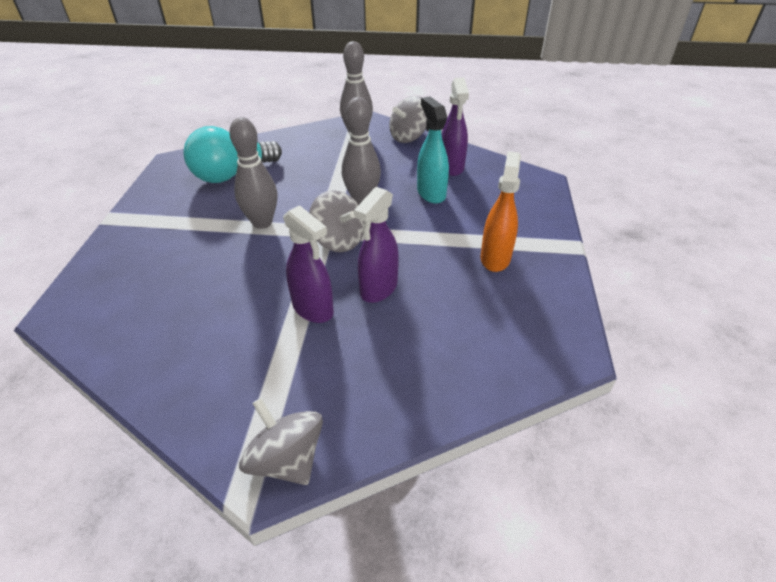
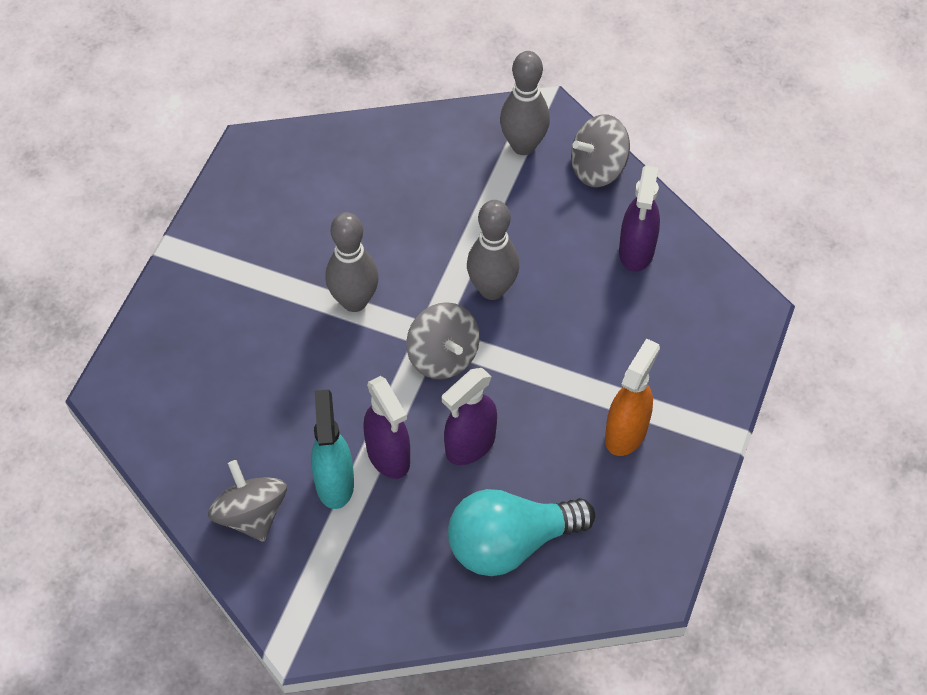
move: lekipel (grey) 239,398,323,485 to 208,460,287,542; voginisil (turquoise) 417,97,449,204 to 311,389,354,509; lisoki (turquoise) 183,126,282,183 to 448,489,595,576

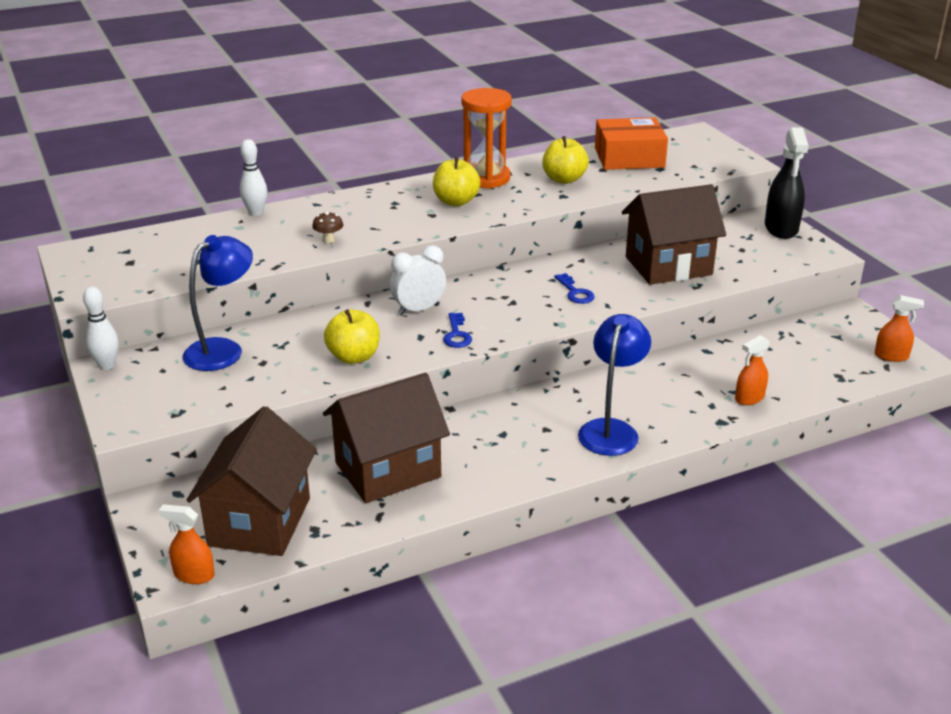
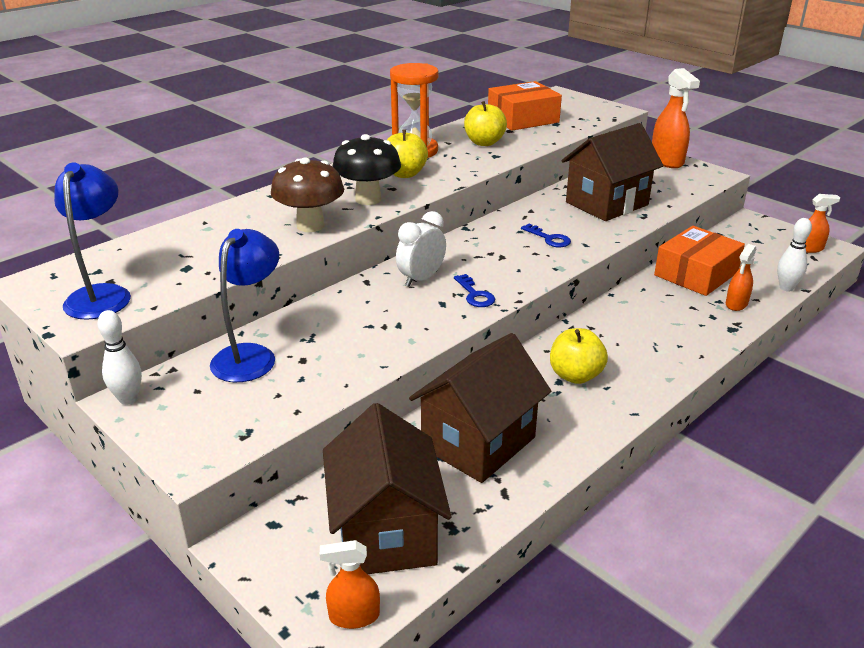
insert: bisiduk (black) 333,134,401,205; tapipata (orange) 654,226,745,296
move: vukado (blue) 578,314,651,456 to 54,162,131,320; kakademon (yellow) 324,309,380,364 to 550,328,608,384; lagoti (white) 240,139,267,216 to 777,218,812,292
recolor: voginisil (black) 765,127,809,239 to voginisil (orange) 652,68,700,168
resize: bisiduk (brown) 312,211,343,243 = 271,158,344,232 x2.25

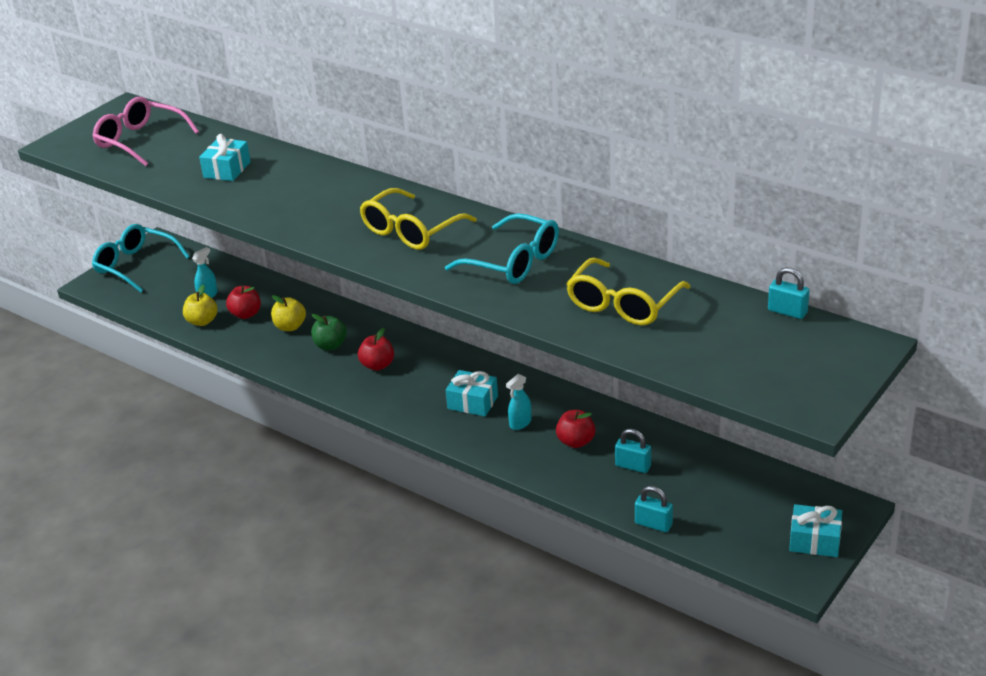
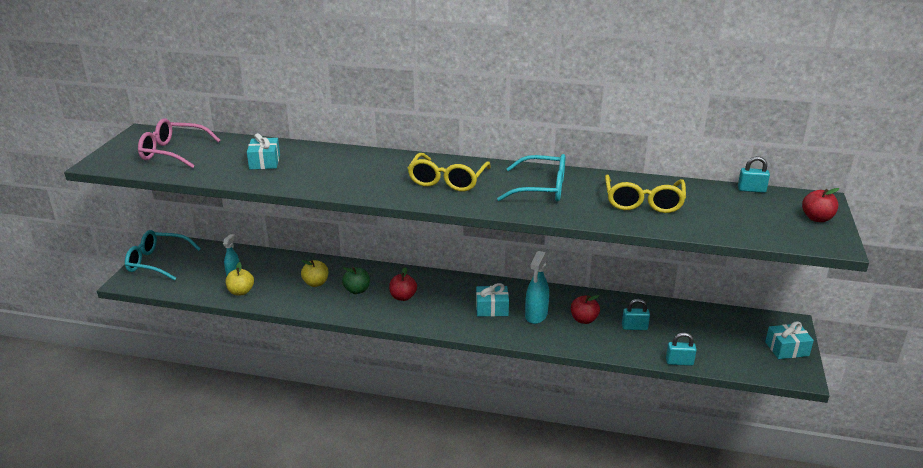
move: kakademon (red) 226,286,261,319 to 802,188,839,222
resize: voginisil (turquoise) 506,374,532,430 = 525,251,549,324 x1.64

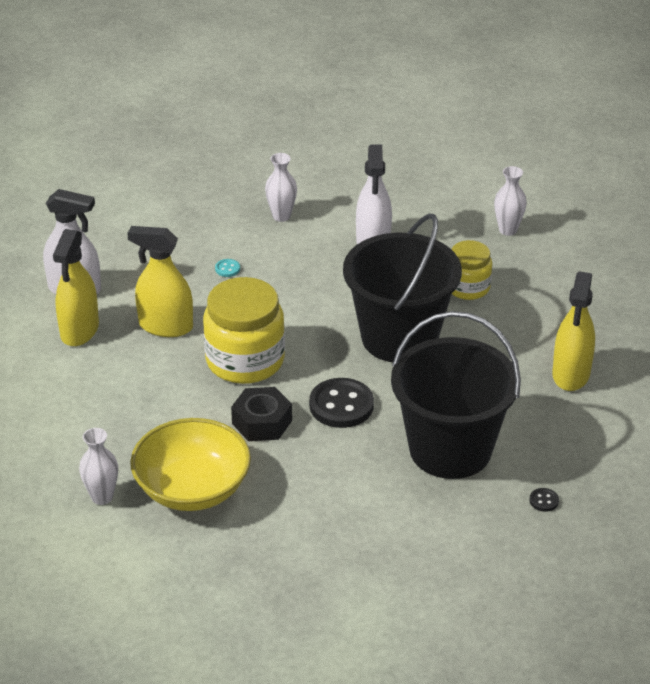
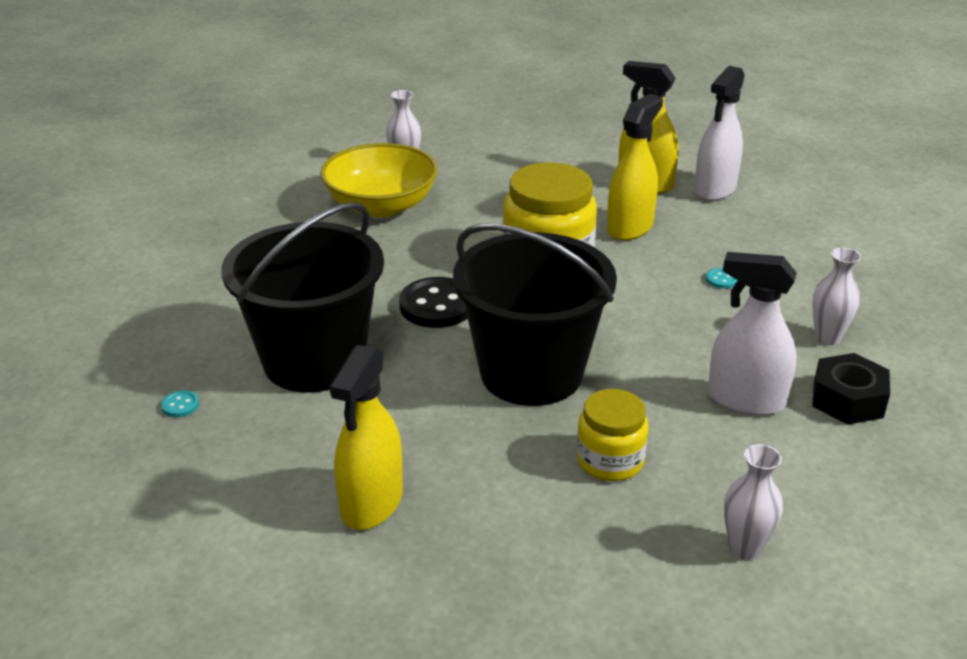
move: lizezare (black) 231,387,292,441 to 812,353,890,425
recolor: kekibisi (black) 529,488,559,512 to kekibisi (turquoise) 161,390,199,417
rotate: voginisil (yellow) 552,272,595,391 = 330,345,403,530 105 degrees counterclockwise

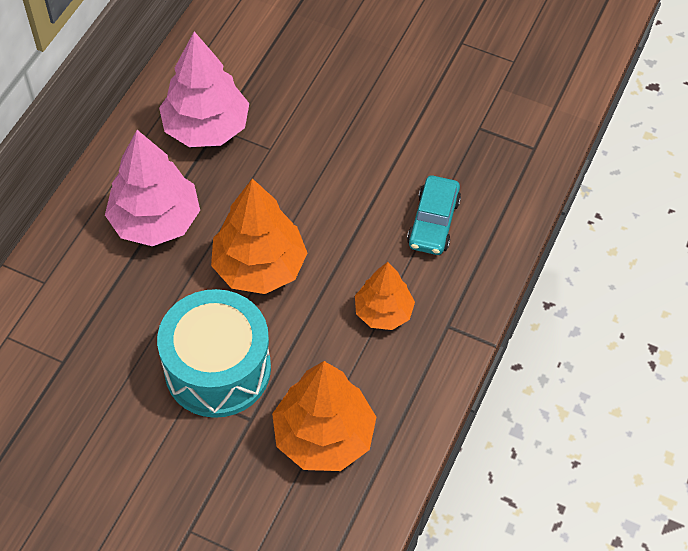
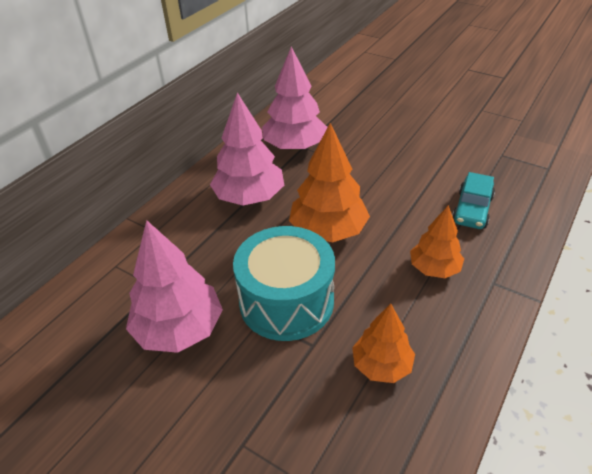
insert: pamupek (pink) 126,220,223,353
resize: pamupek (orange) 272,361,376,471 = 352,304,415,383 x0.62

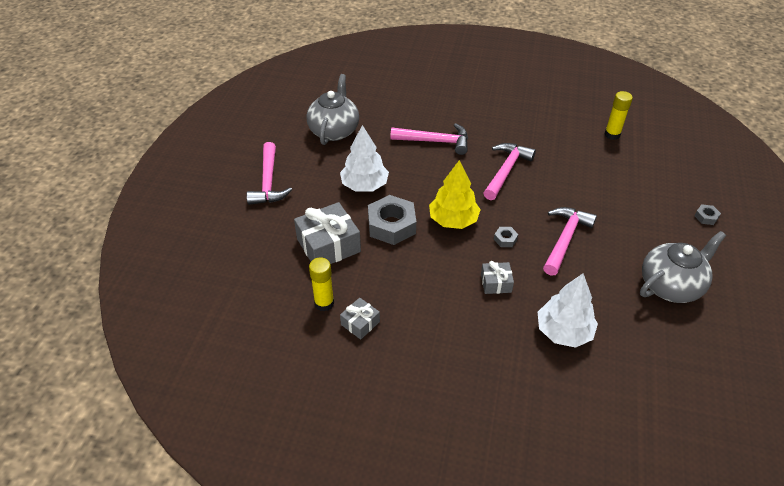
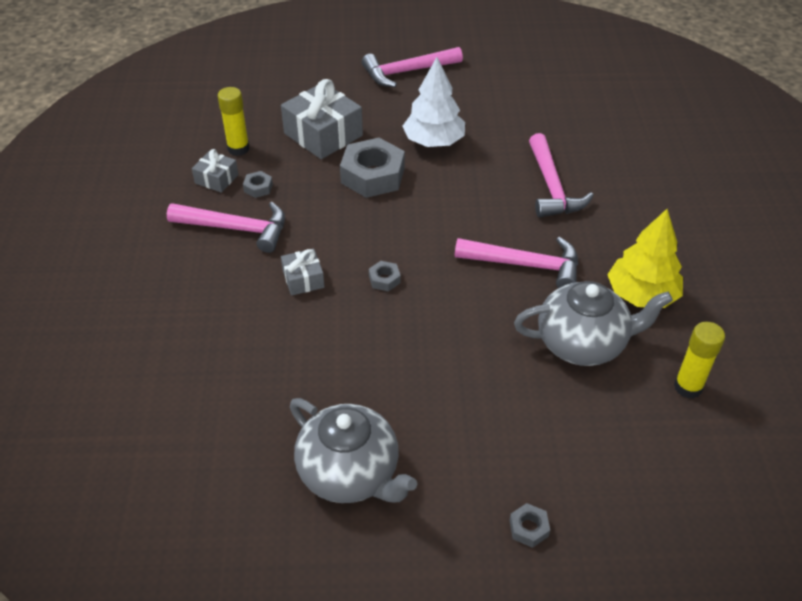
delete: pamupek (white) 538,274,598,348
insert: lizezare (grey) 243,171,273,198
move: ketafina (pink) 543,207,597,276 to 167,202,285,253; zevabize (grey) 306,74,359,145 to 514,281,673,366; pamupek (yellow) 429,160,481,229 to 607,209,683,308

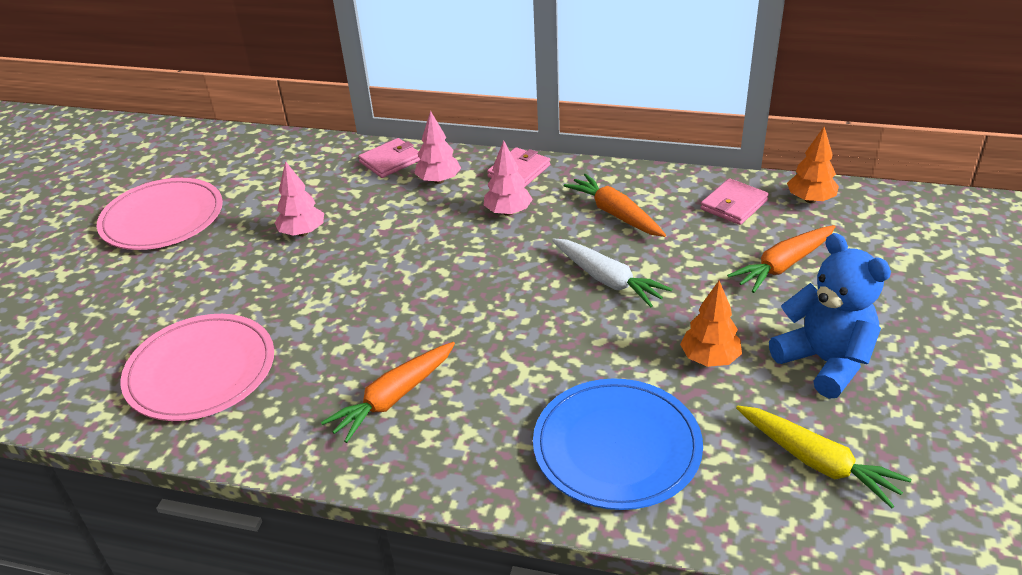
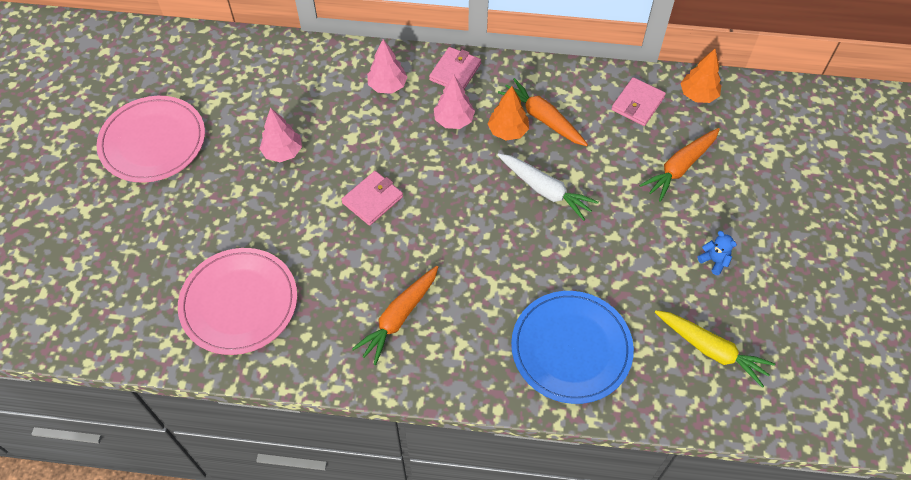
move: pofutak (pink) 358,138,420,178 to 341,171,403,226; pamupek (orange) 680,281,742,367 to 488,86,529,141
resize: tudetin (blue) 769,233,891,399 = 697,231,737,275 x0.42

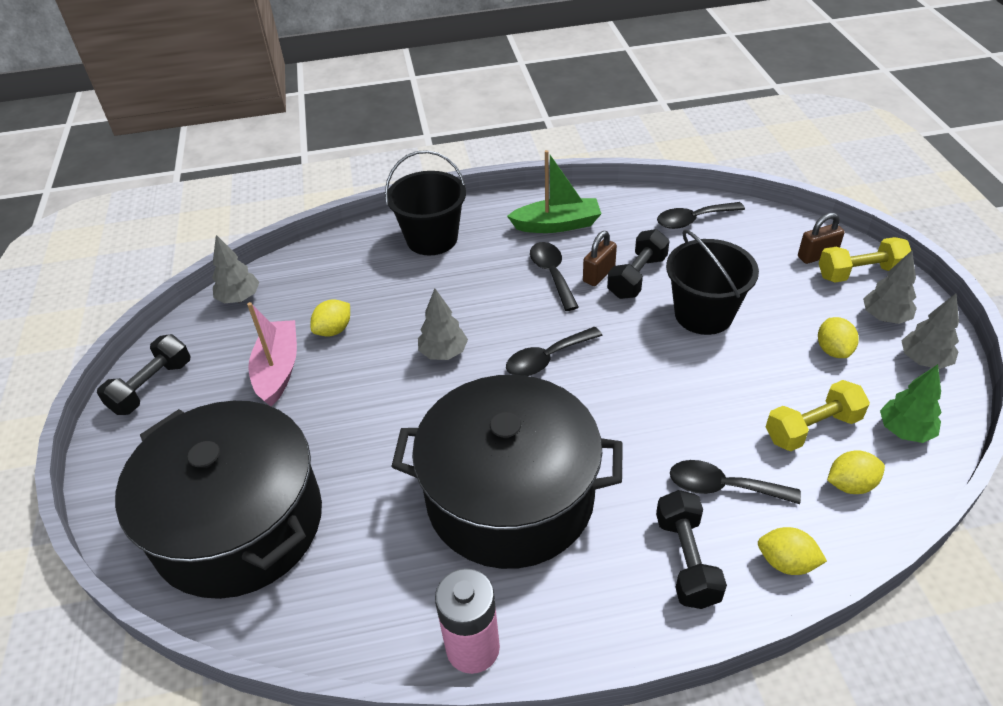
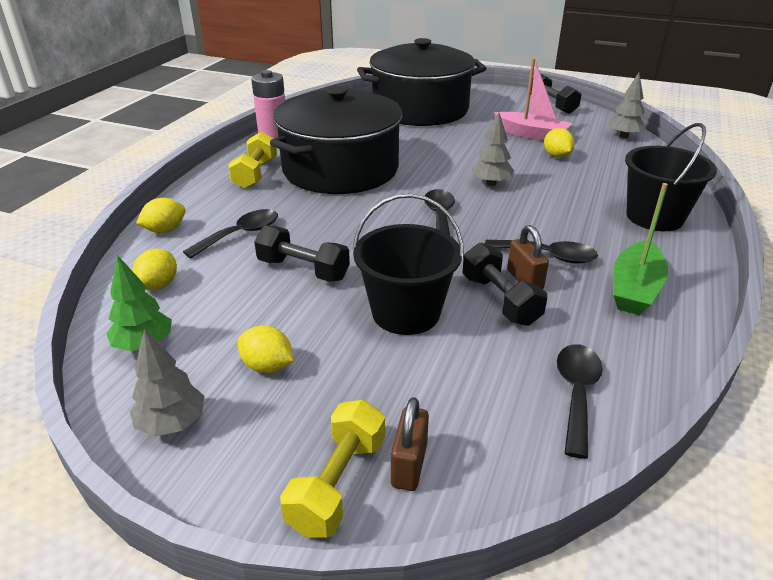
delete: pamupek (grey) 863,250,917,324
move: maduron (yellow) 766,380,870,451 to 228,132,277,189; maduron (black) 656,490,727,609 to 254,225,350,282

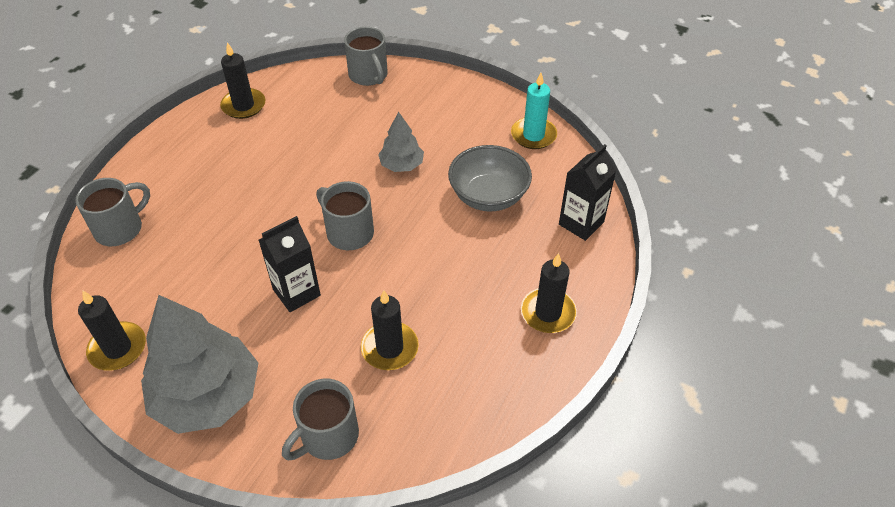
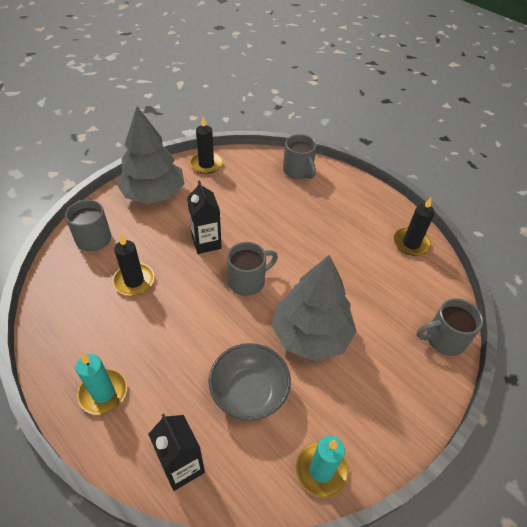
recolor: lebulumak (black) 521,253,577,333 to lebulumak (turquoise) 76,353,127,415
resize: pamupek (grey) 378,112,424,172 = 272,255,357,361 x1.96

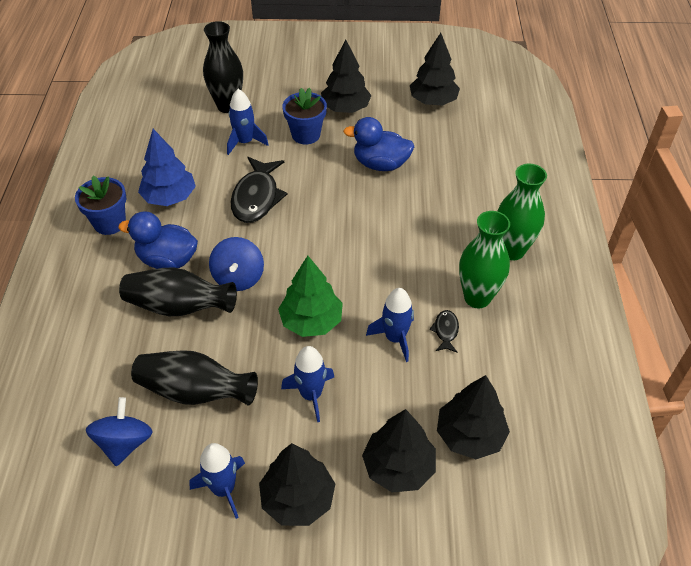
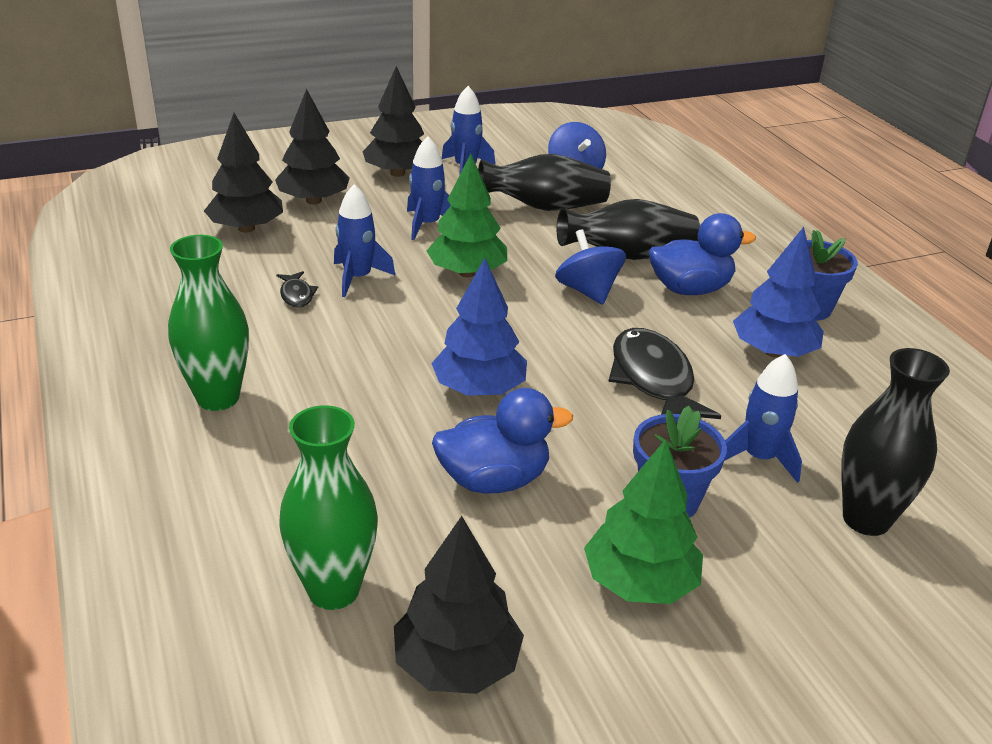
insert: pamupek (blue) 431,258,527,396
move: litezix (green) 459,211,510,309 to 279,405,378,610
recolor: pamupek (black) 321,40,372,113 to pamupek (green) 584,439,703,604

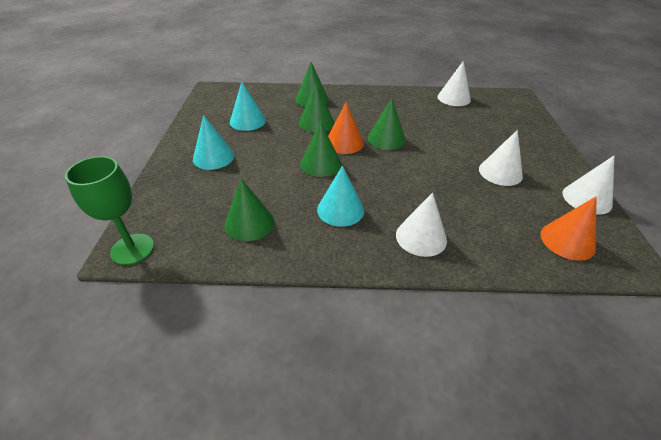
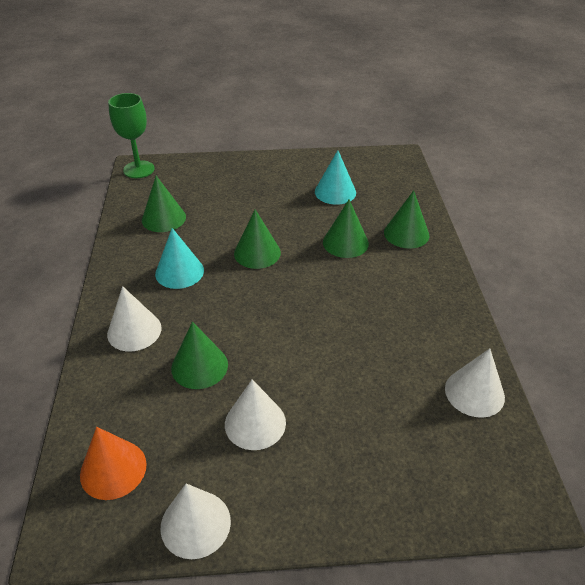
delete: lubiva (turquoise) 193,115,234,170; lubiva (orange) 328,102,364,154
move: lubiva (green) 368,98,406,150 to 171,322,228,389

